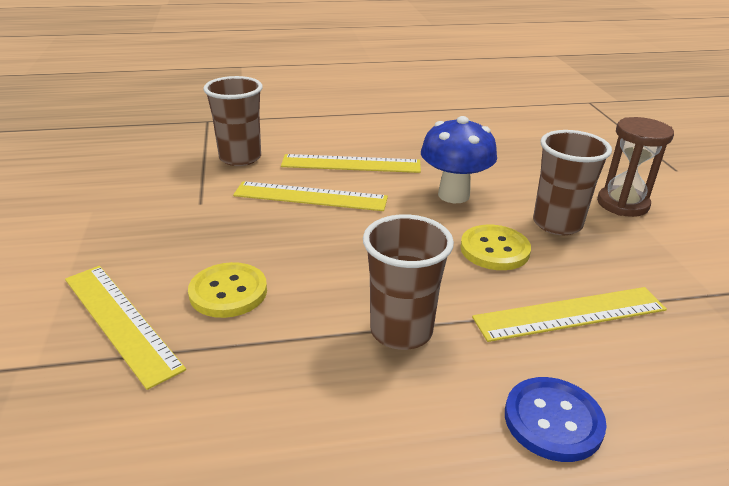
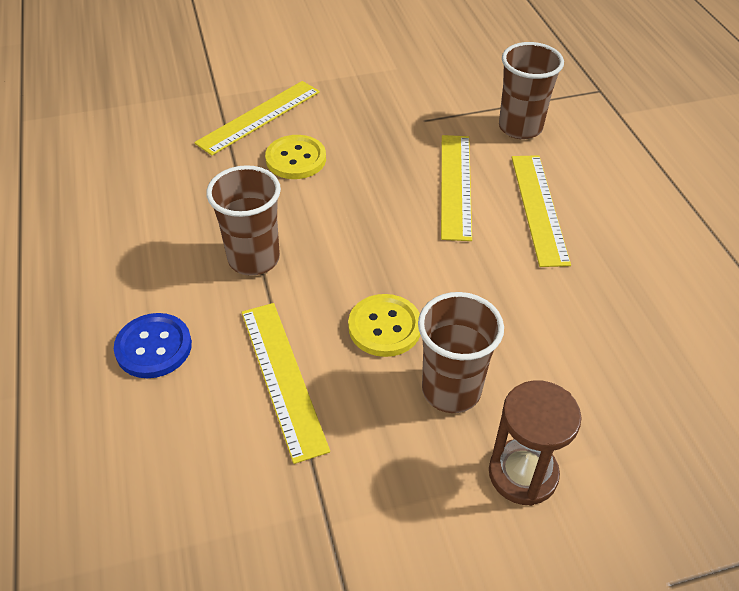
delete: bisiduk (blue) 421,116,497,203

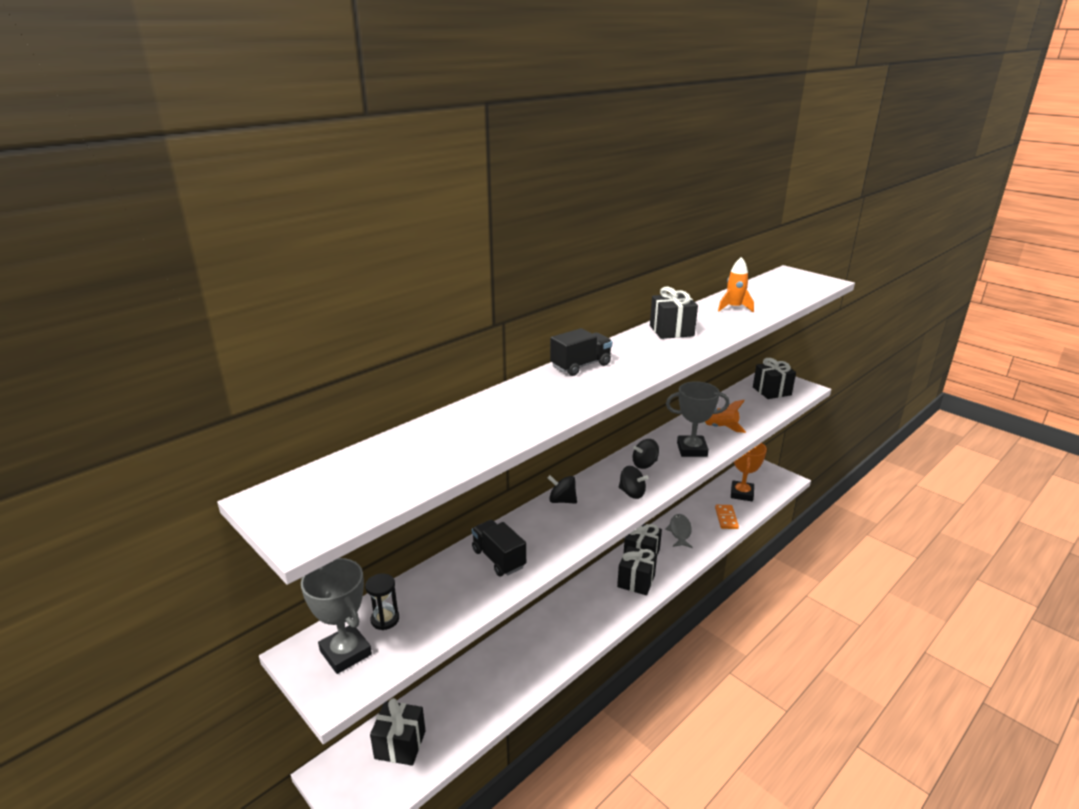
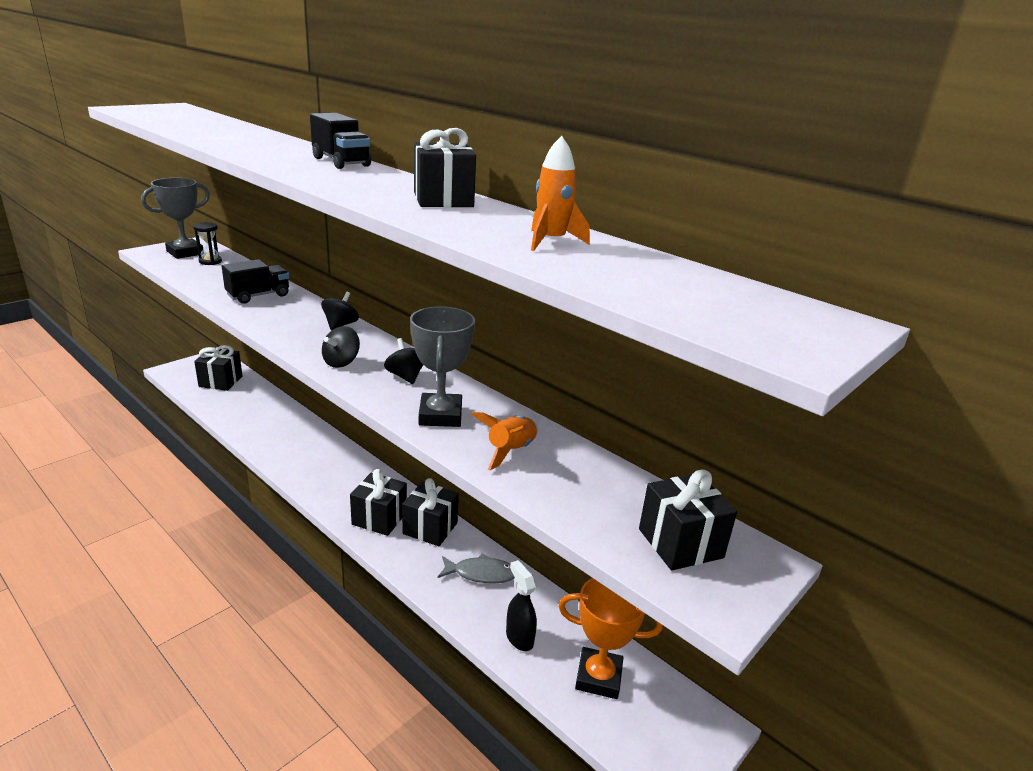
replace: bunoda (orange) 715,505,739,529 to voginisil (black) 506,560,537,651

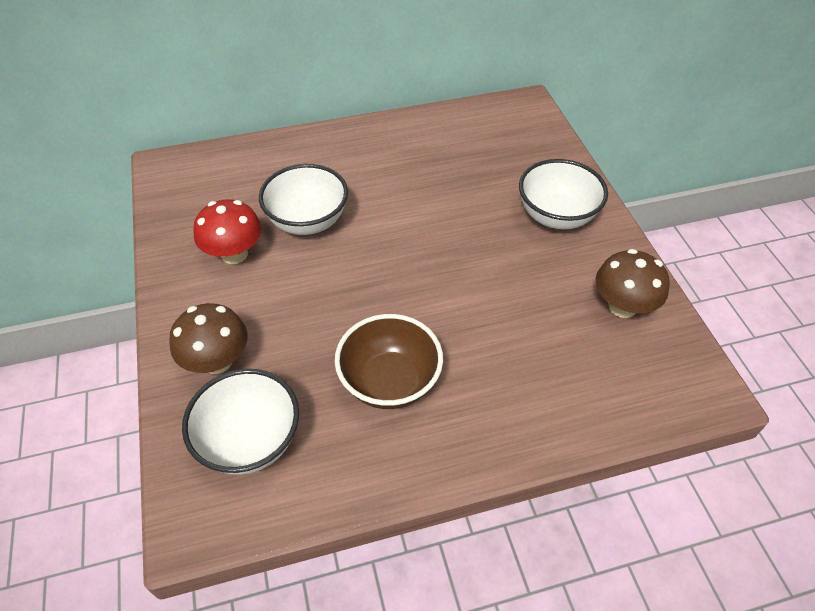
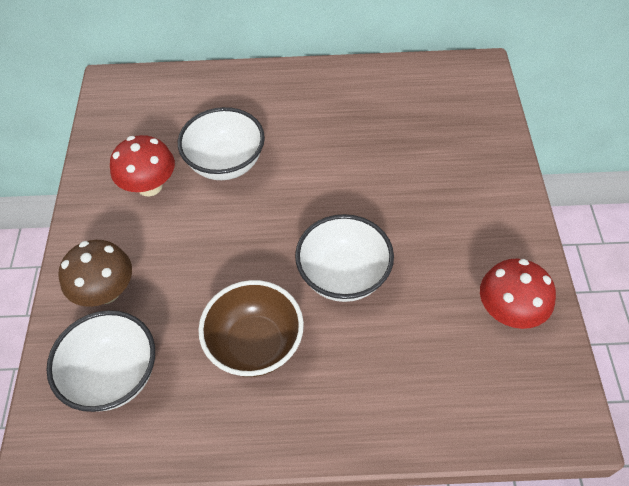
move: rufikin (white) 519,159,608,229 to 295,214,394,302
recolor: bisiduk (brown) 596,249,670,318 to bisiduk (red) 480,259,556,329

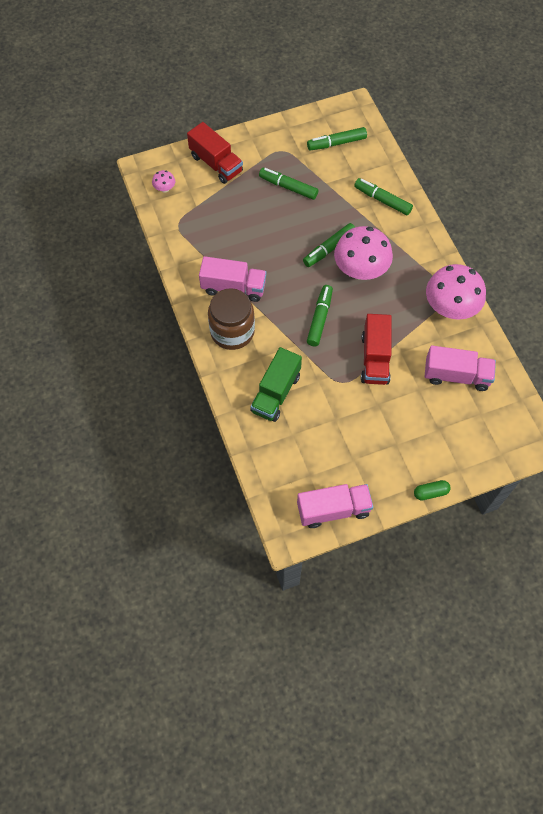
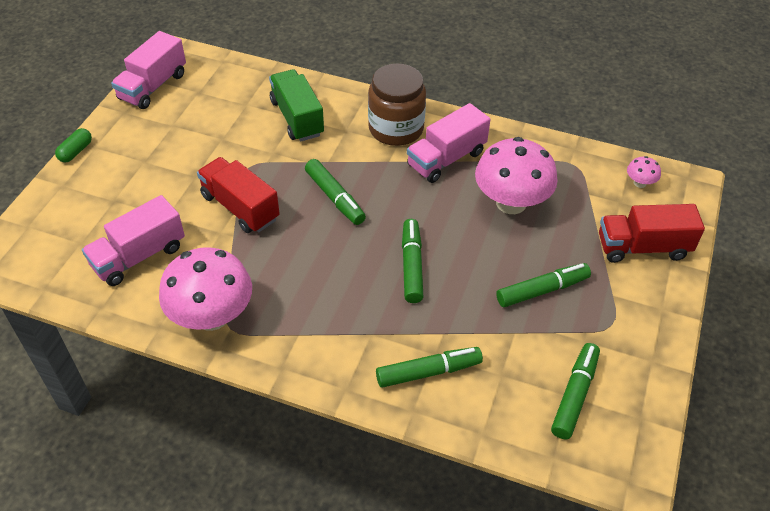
move: bisiduk (pink) 334,226,393,280 to 475,137,557,214

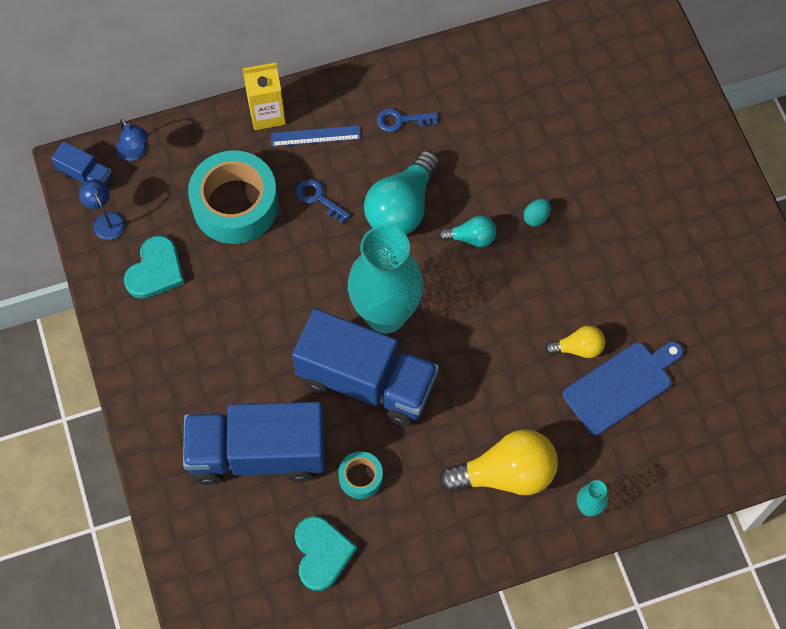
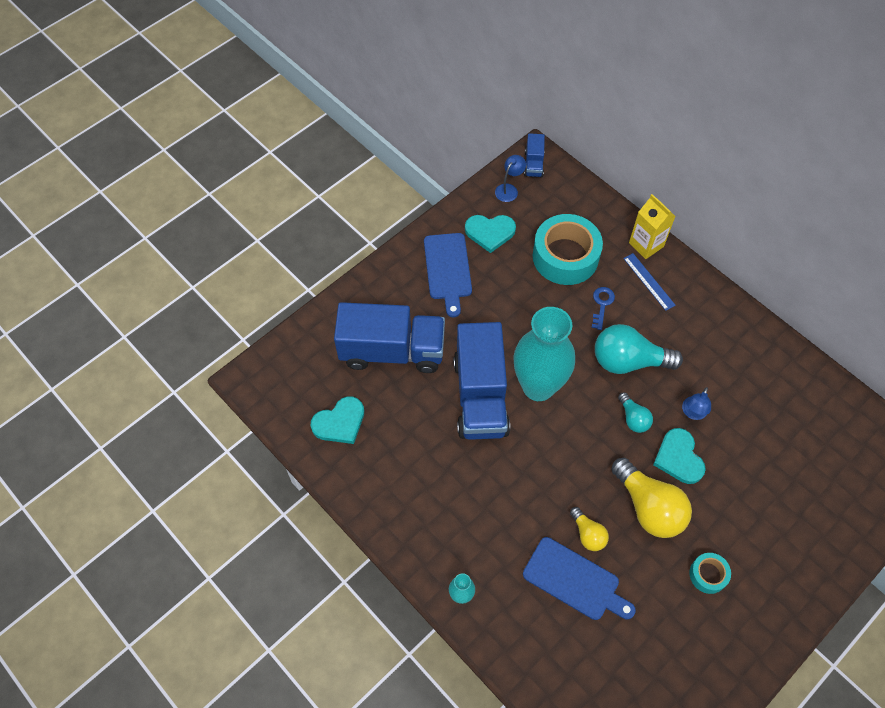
delete: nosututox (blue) 377,108,438,132
insert: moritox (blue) 424,233,472,317
move: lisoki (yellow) 439,429,558,495 to 611,458,692,538; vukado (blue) 116,119,148,161 to 682,387,711,420; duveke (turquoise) 338,451,383,499 to 689,553,731,594
replace: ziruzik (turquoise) 524,199,551,226 to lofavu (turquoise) 653,428,706,484
rotate: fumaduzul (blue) 183,402,325,485 = 334,302,445,373 120 degrees clockwise

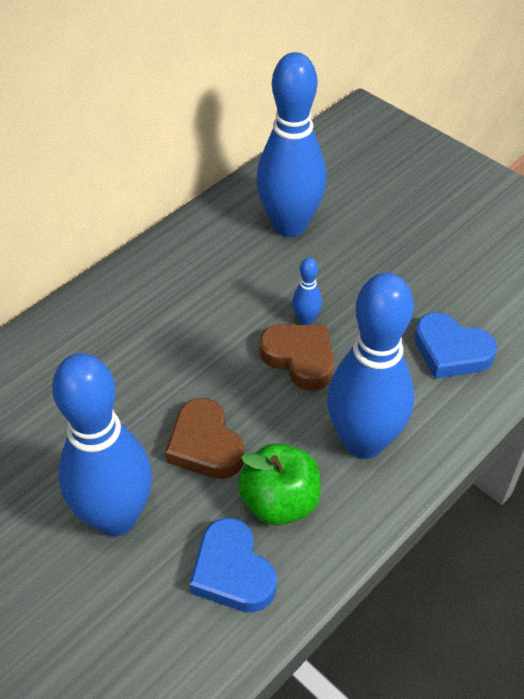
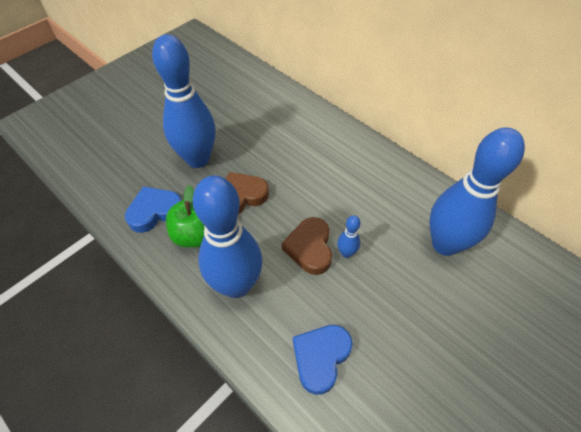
rotate: lofavu (brown) 260,324,334,391 = 282,217,332,275 135 degrees clockwise

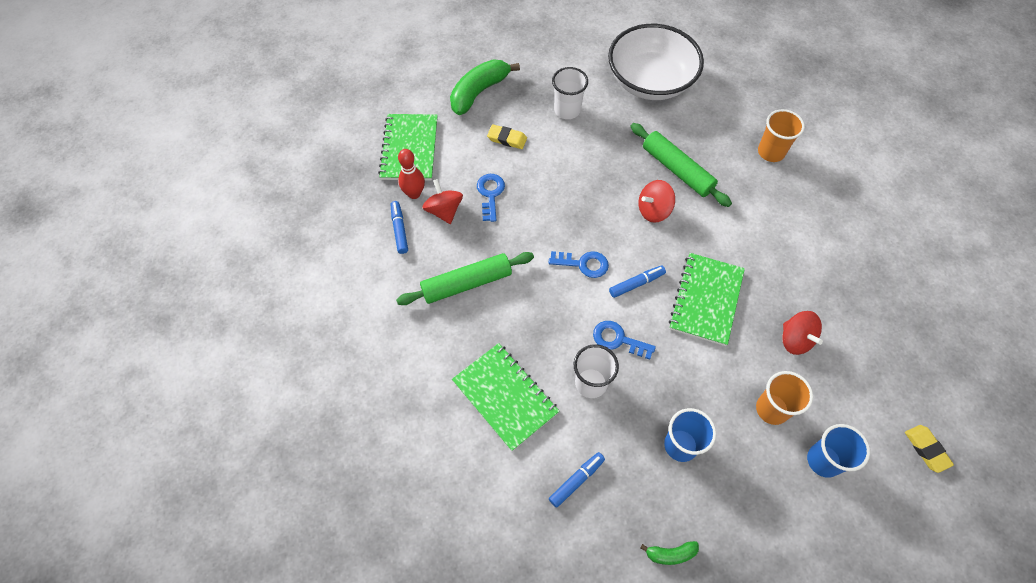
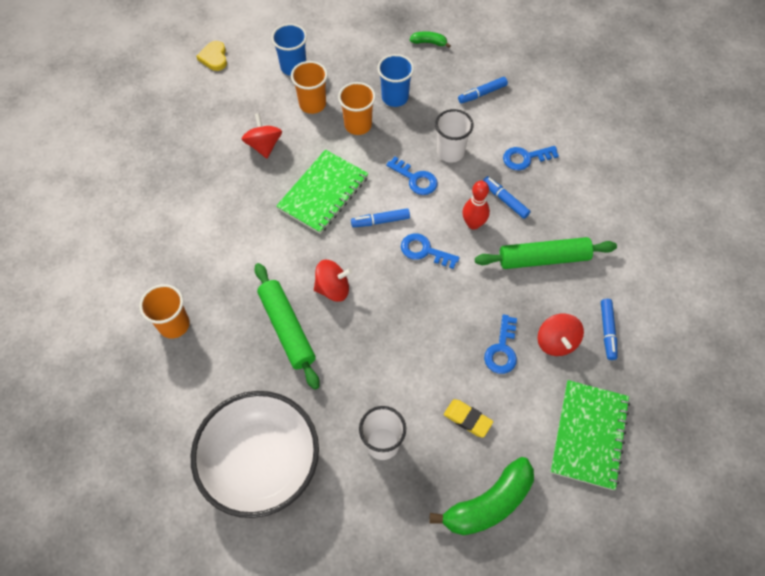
insert: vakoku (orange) 338,82,376,135; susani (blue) 483,176,530,219
move: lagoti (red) 398,149,425,199 to 462,181,490,230
replace: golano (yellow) 905,425,954,473 to lofavu (yellow) 196,41,227,71; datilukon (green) 452,343,560,451 to nosututox (blue) 503,146,559,170

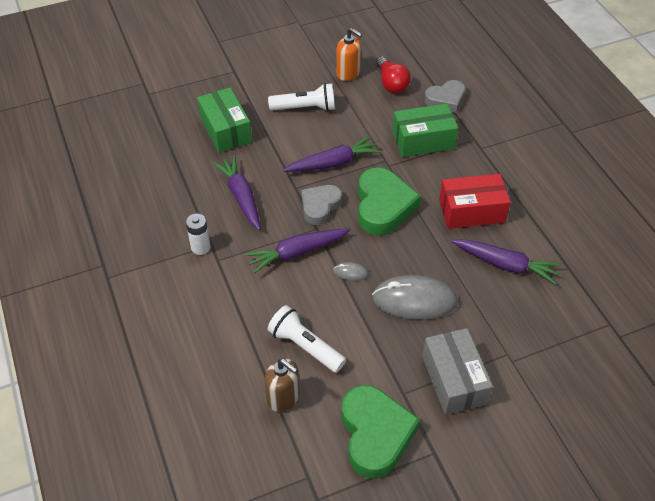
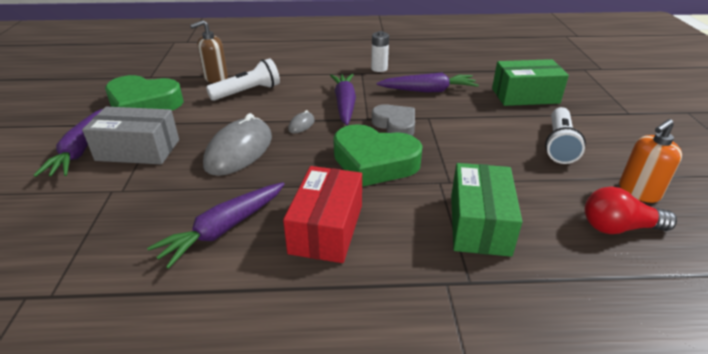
delete: lofavu (grey) 424,80,466,113
move: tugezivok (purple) 283,136,381,172 to 33,109,103,177

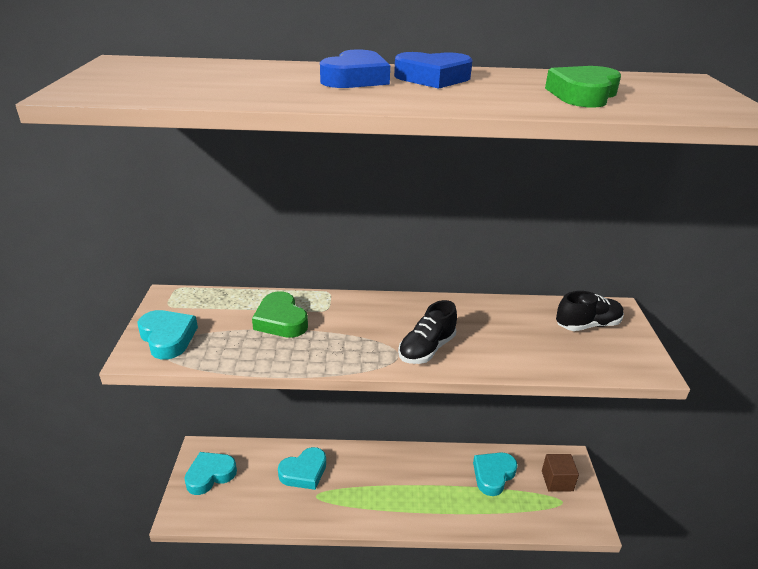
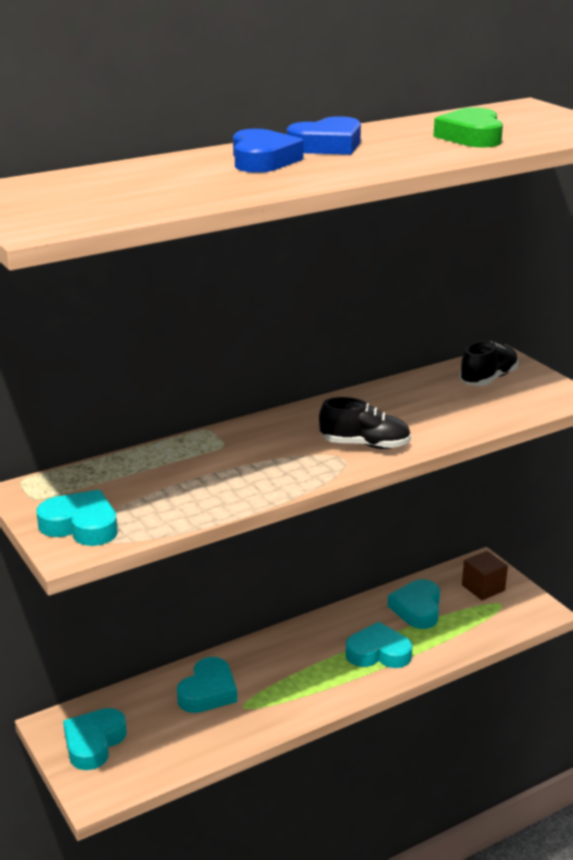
delete: lofavu (green) 252,291,308,338
insert: lofavu (turquoise) 345,622,413,668
rotate: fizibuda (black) 398,300,457,364 = 319,397,411,449 90 degrees counterclockwise

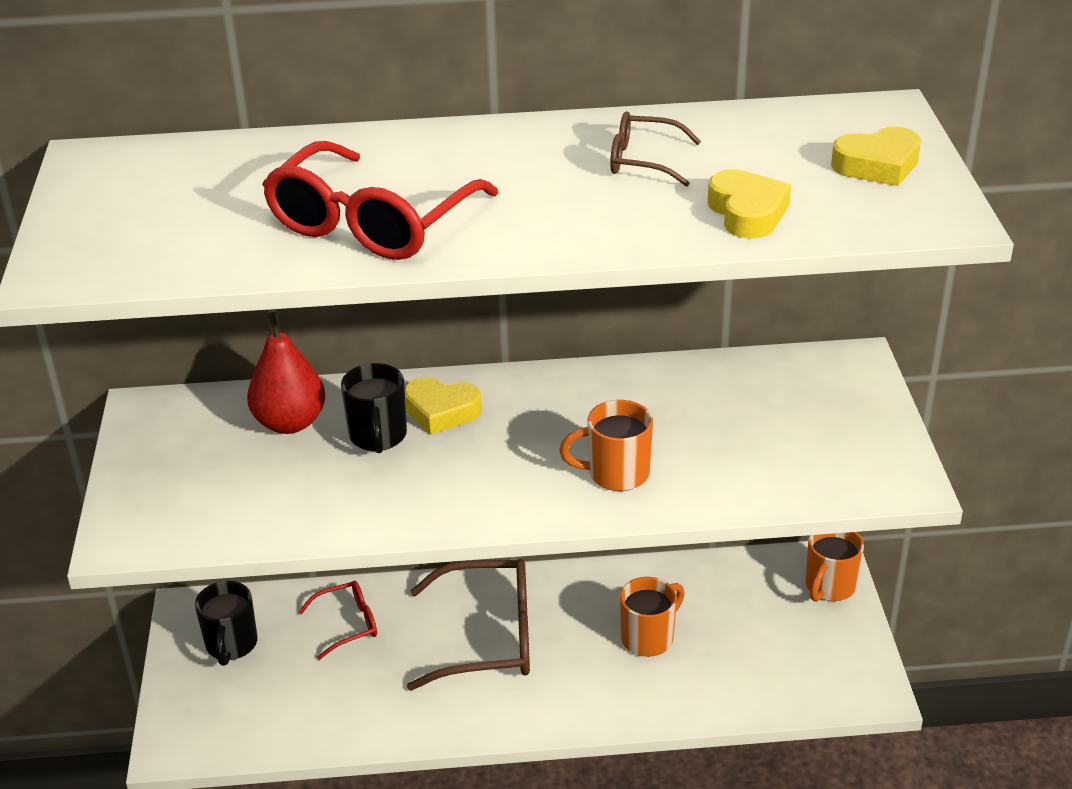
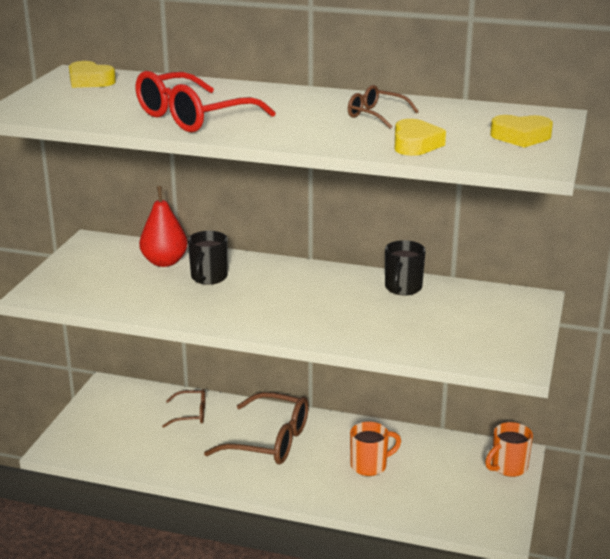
delete: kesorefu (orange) 559,400,653,491
move: lofavu (yellow) 405,377,482,435 to 69,61,116,88; kesorefu (black) 195,581,258,666 to 385,240,426,295
recolor: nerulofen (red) 299,581,377,660 to nerulofen (brown) 162,389,205,428

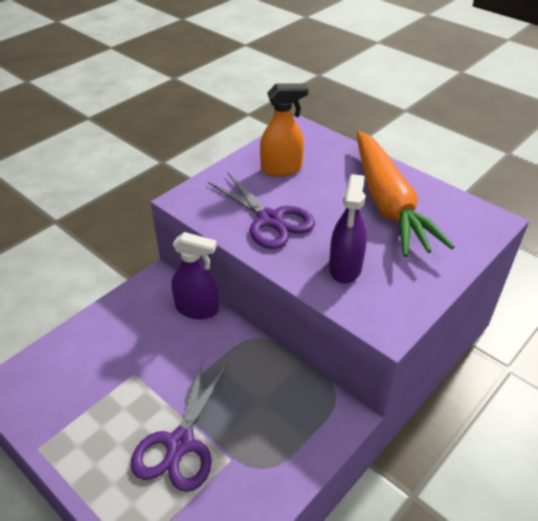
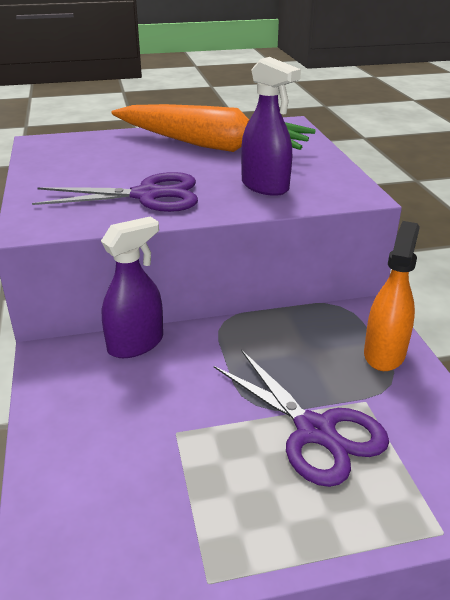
move: voginisil (orange) 260,83,308,177 to 364,221,420,371

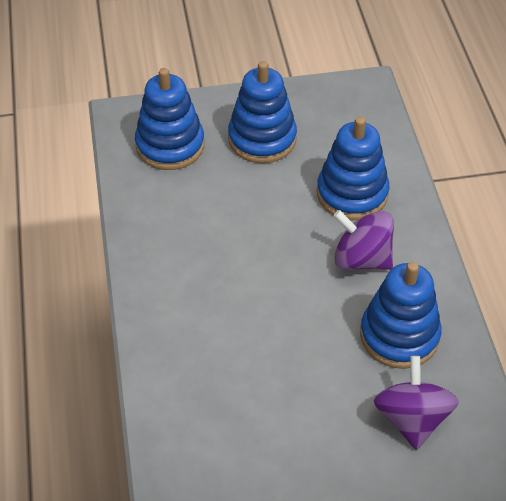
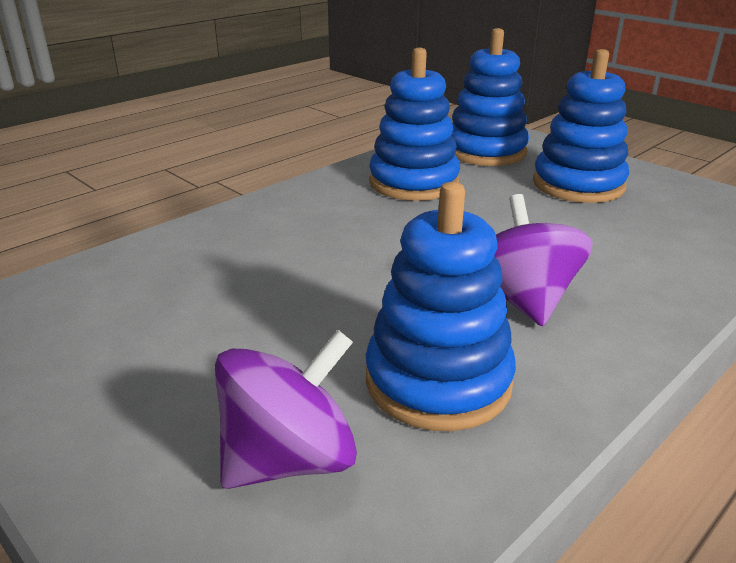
move: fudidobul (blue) 317,117,390,220 to 369,47,460,201

